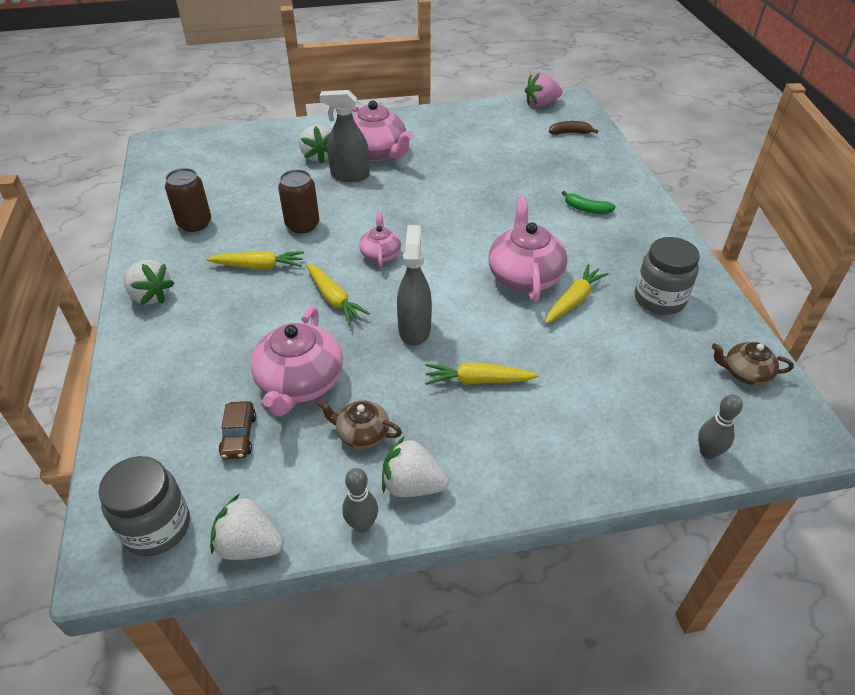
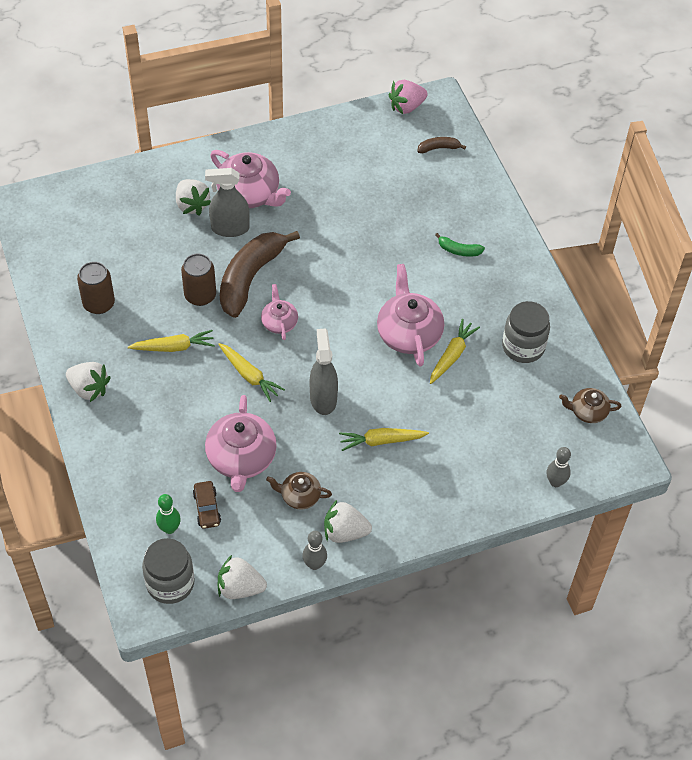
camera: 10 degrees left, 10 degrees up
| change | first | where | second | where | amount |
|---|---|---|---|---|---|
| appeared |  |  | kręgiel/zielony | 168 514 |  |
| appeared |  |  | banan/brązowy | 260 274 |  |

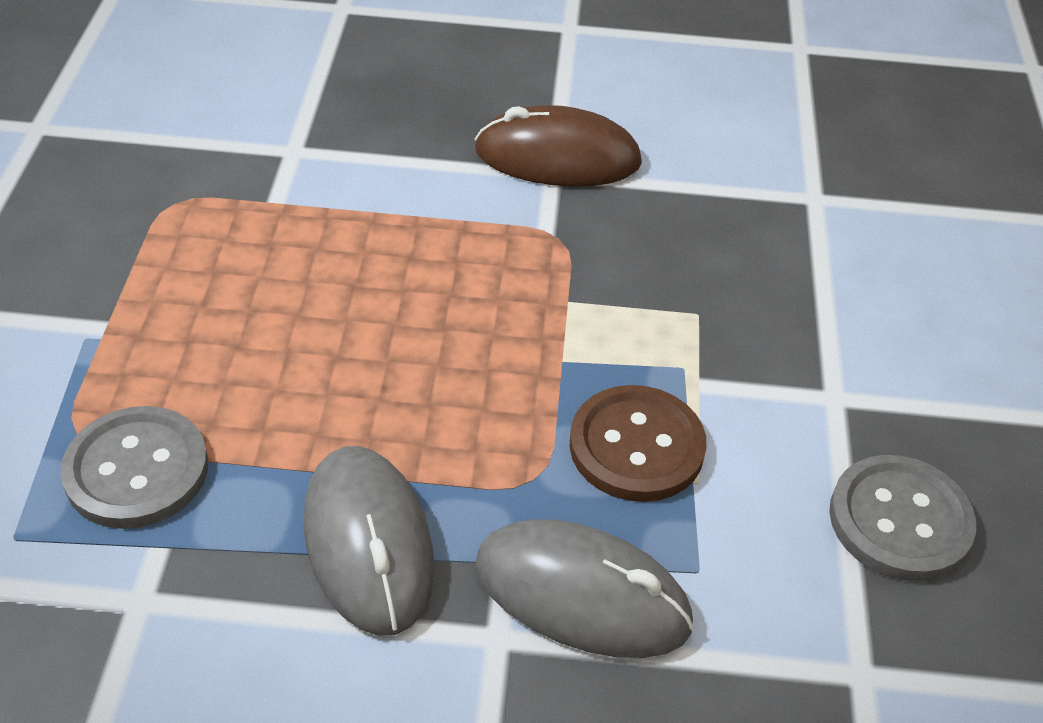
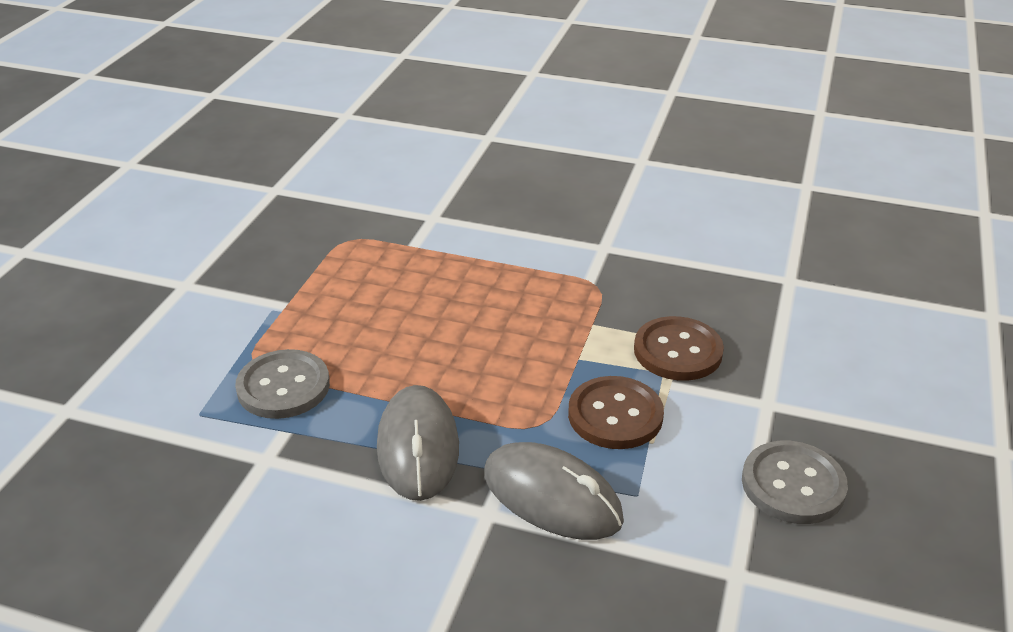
camera: 15 degrees right, 10 degrees down
| change | first | where | second | where | amount |
|---|---|---|---|---|---|
| missing | myszka/brązowy | 558 146 |  |  |  |
| appeared |  |  | guzik/brązowy | 679 348 |  |

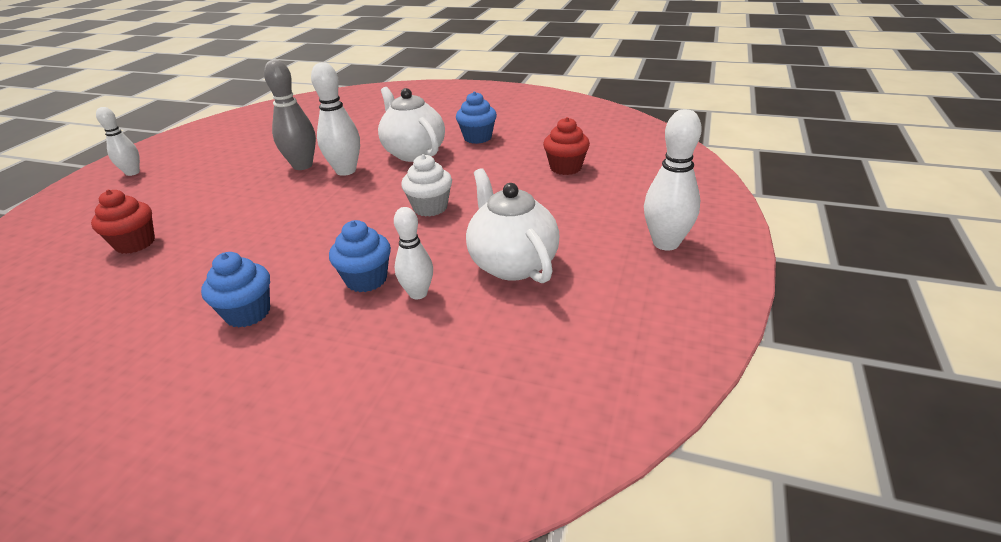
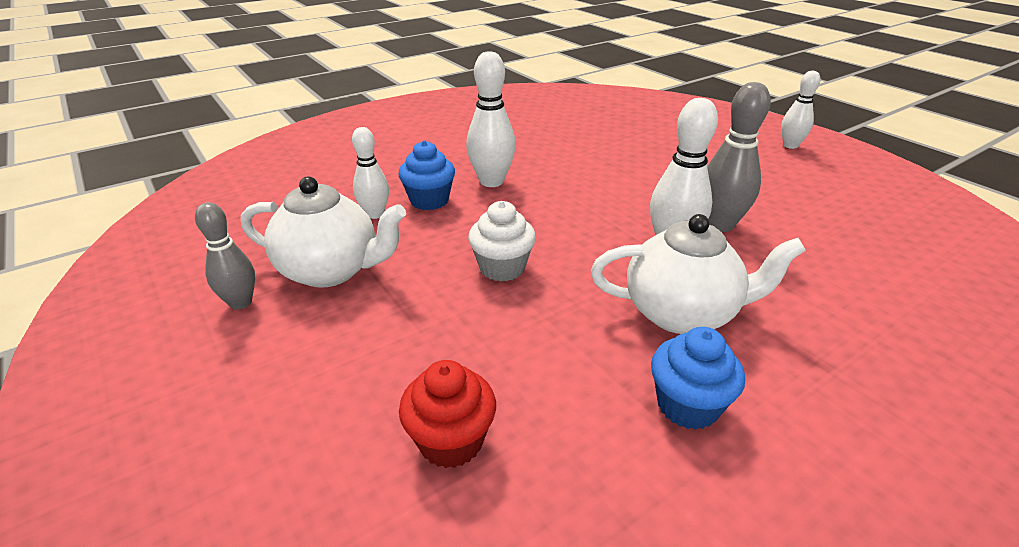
camera: 125 degrees right, 0 degrees up
| change | first | where | second | where | amount |
|---|---|---|---|---|---|
| missing | muffinka/czerwony | 123 221 |  |  |  |
| missing | muffinka/niebieski | 235 290 |  |  |  |
| appeared |  |  | kręgiel/szary | 225 256 |  |
| relocated | kręgiel/biały | 673 180 |  | 491 119 |  |

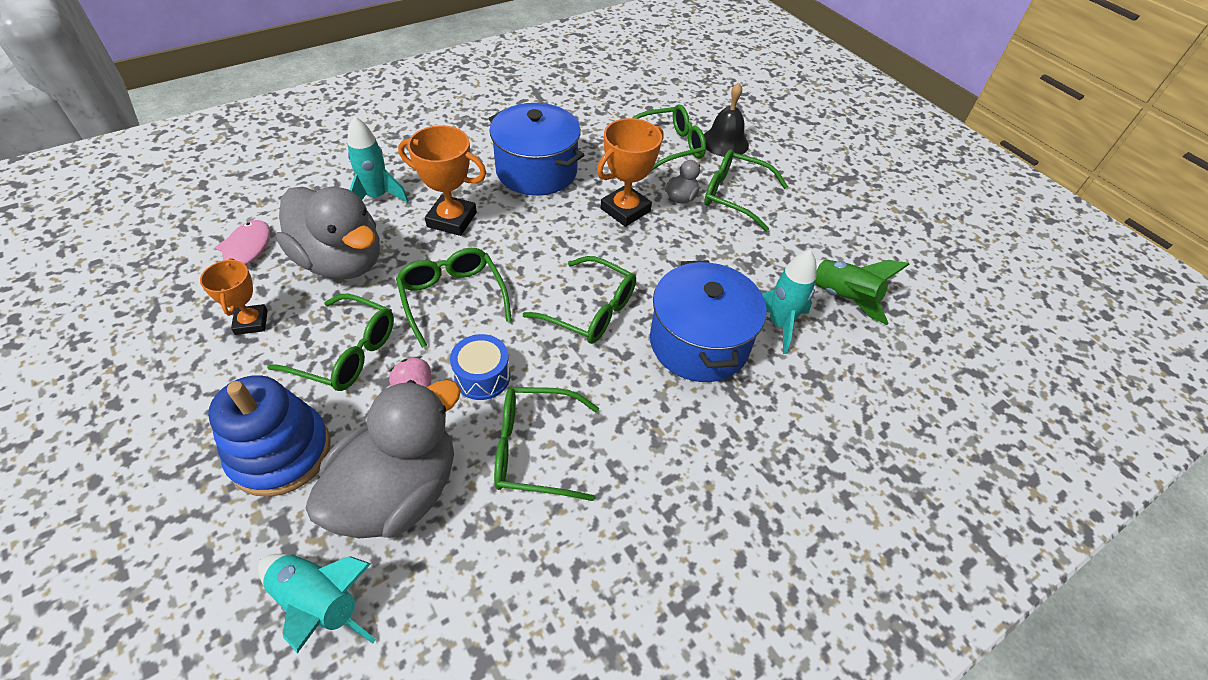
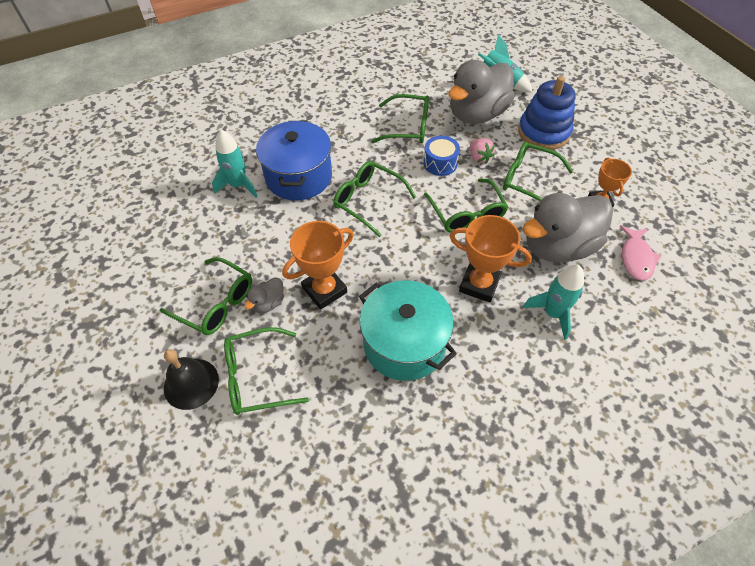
camera: 170 degrees left, 5 degrees up
| change | first | where | second | where | amount |
|---|---|---|---|---|---|
| missing | rakieta/zielony | 862 292 |  |  |  |
| colour | garnek/niebieski | 536 149 | garnek/turkusowy | 408 330 |  |
| spun | kaczka/szary | 328 233 |  | 568 228 | 75 degrees counterclockwise |

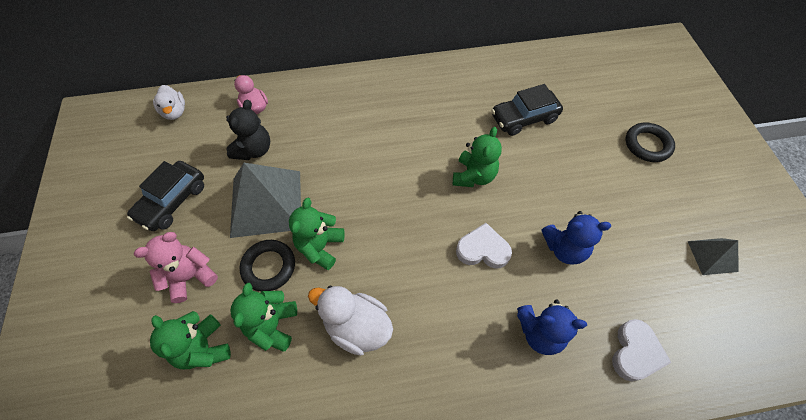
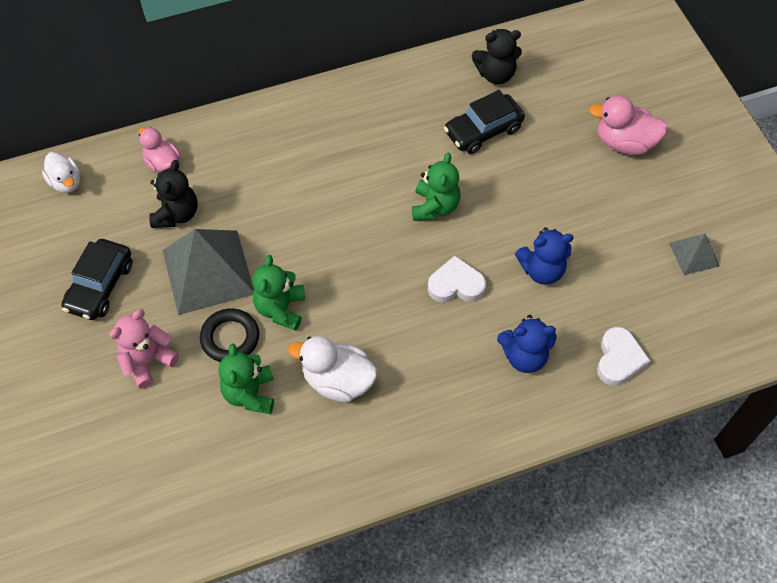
camera: 10 degrees left, 0 degrees up
| change | first | where | second | where | amount |
|---|---|---|---|---|---|
| missing | miś/zielony | 190 340 |  |  |  |
| appeared |  |  | miś/czarny | 497 56 |  |
| exchanged | pierścień/czarny | 650 142 | kaczka/różowy | 628 125 |  |

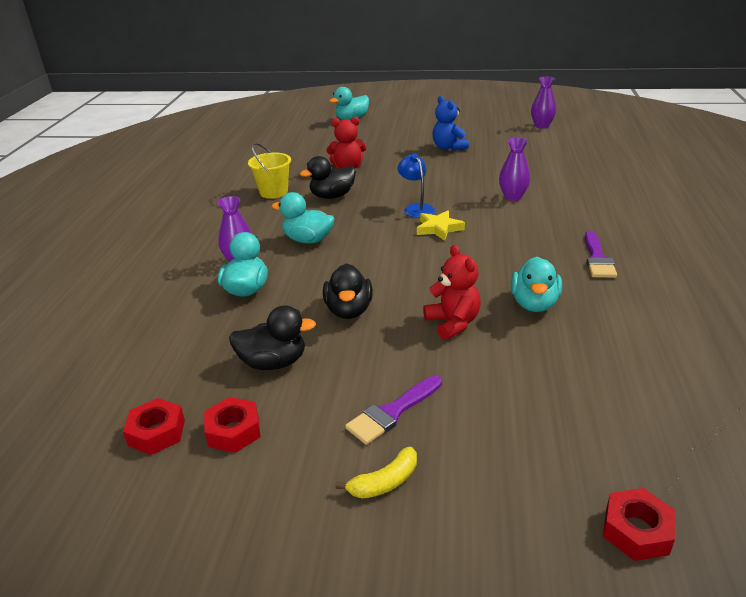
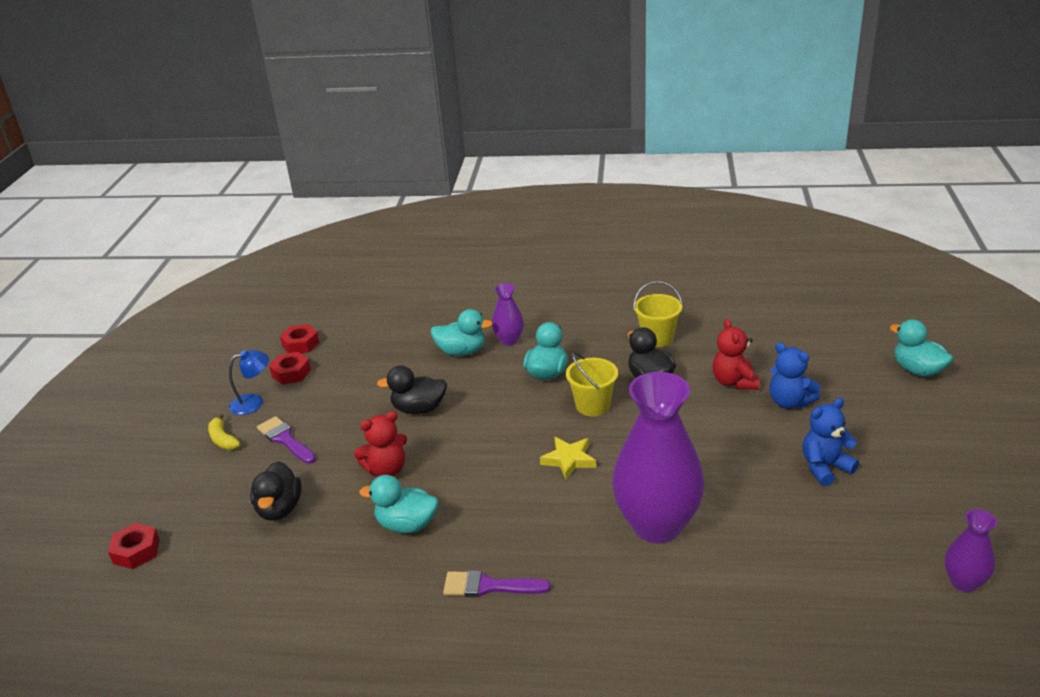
camera: 90 degrees right, 0 degrees up
| change | first | where | second | where | amount |
|---|---|---|---|---|---|
| appeared |  |  | wiadro/żółty | 592 384 |  |
| appeared |  |  | miś/niebieski | 795 375 |  |
| relocated | kaczka/czarny | 272 338 |  | 276 491 |  |
| relocated | lampka/niebieski | 416 185 |  | 249 382 |  |
| size | wazon/fioletowy | 514 169 |  | 658 457 | x2.15 |

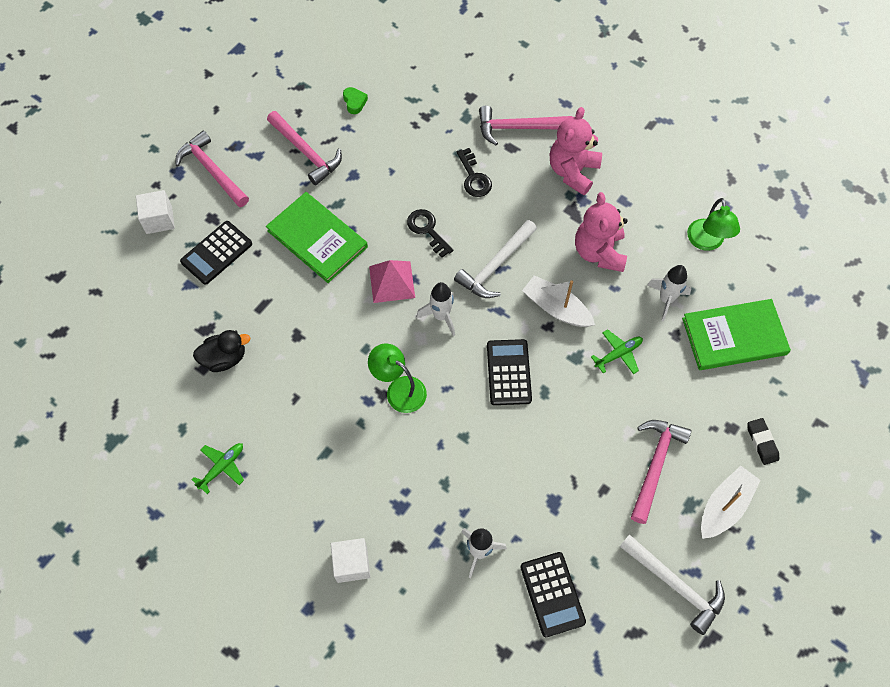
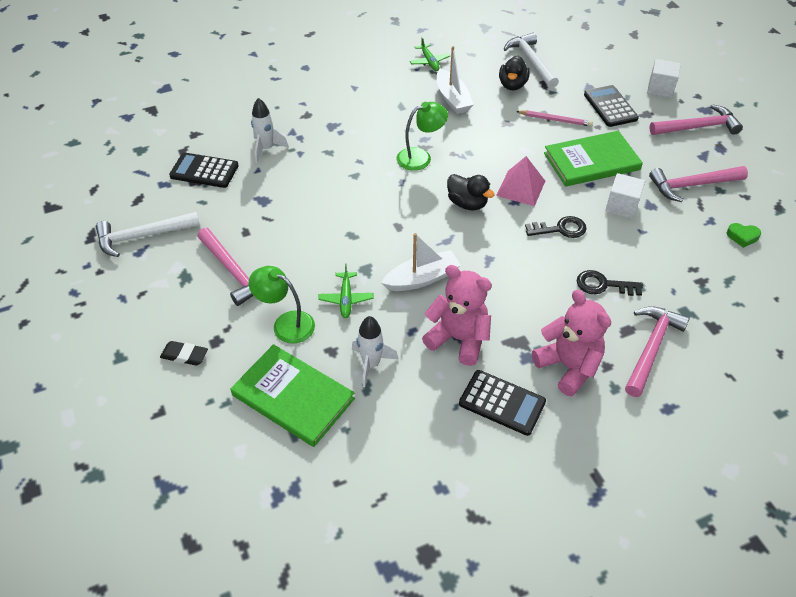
camera: 120 degrees right, 15 degrees down
| change | first | where | second | where | amount |
|---|---|---|---|---|---|
| appeared |  |  | ołówek/różowy | 554 118 |  |
| relocated | sześcian/biały | 350 560 |  | 625 196 |  |
| relocated | młotek/biały | 495 259 |  | 531 60 |  |
| relocated | kalkulator/czarny | 509 372 |  | 502 403 |  |
| relocated | lampka/zielony | 713 224 |  | 282 305 |  |
| relocated | łódka/biały | 731 502 |  | 455 80 |  |
| exchanged | rakieta/biały | 436 309 | kaczka/czarny | 471 192 |  |
| spun | książka/zielony | 736 334 |  | 293 395 | 75 degrees counterclockwise |

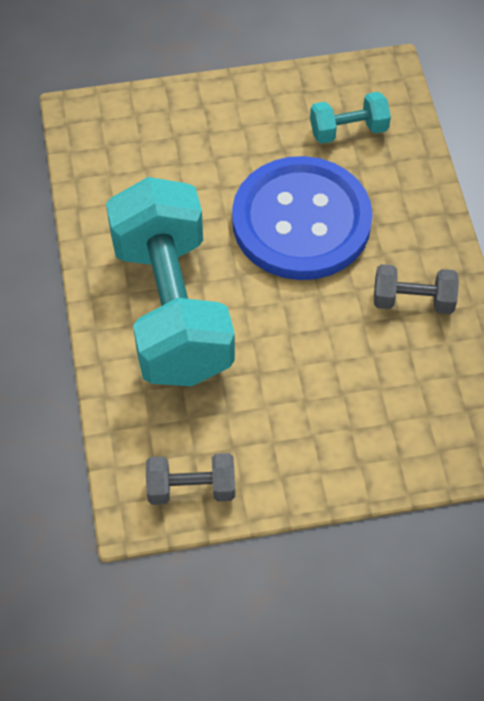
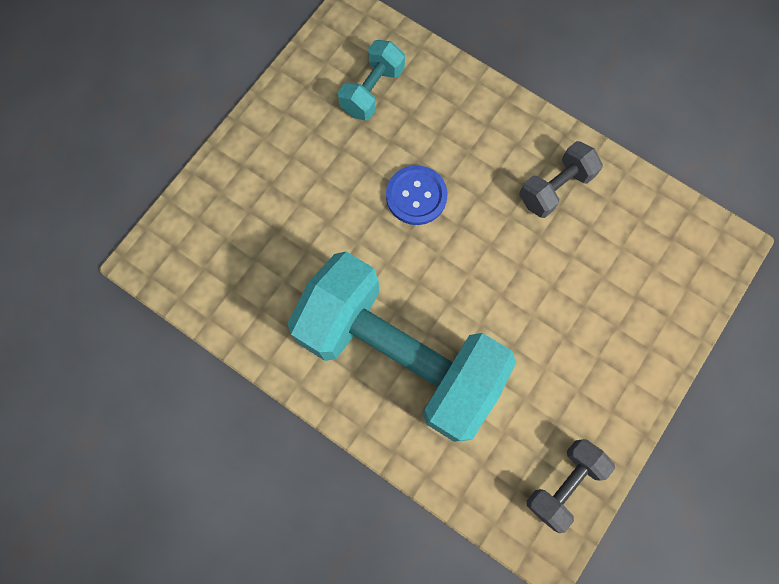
camera: 45 degrees left, 15 degrees up
| change | first | where | second | where | amount |
|---|---|---|---|---|---|
| size | guzik/niebieski | 302 218 |  | 416 195 | x0.44 |

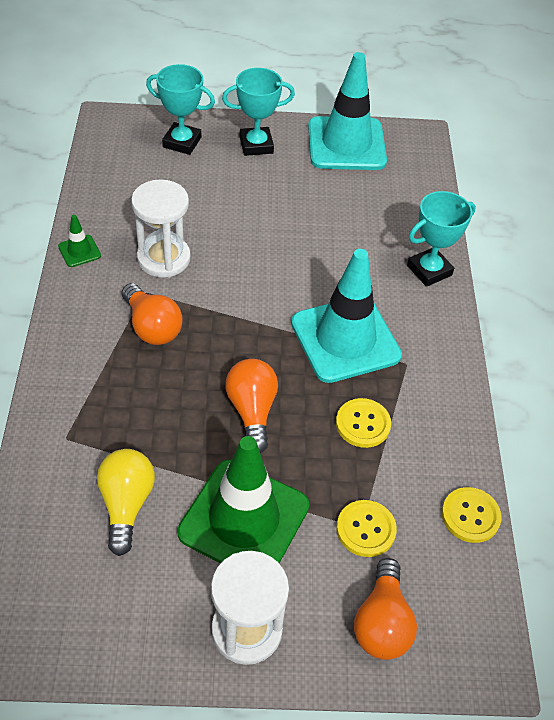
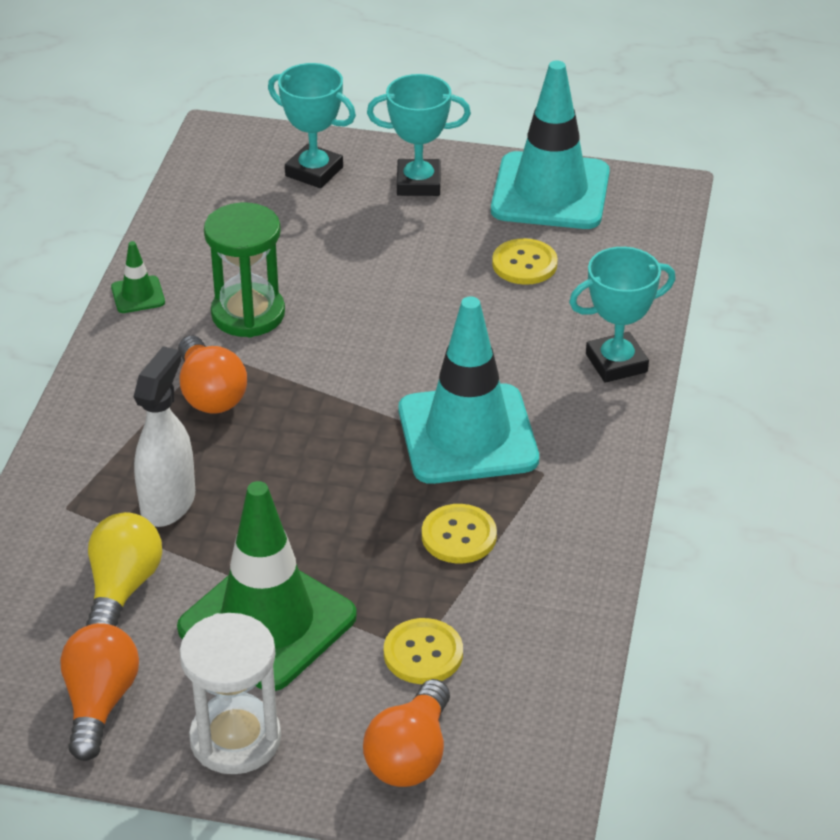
camera: 15 degrees right, 10 degrees down
| change | first | where | second | where | amount |
|---|---|---|---|---|---|
| appeared |  |  | spryskiwacz/biały | 164 436 |  |
| relocated | żarówka/pomarańczowy | 251 406 |  | 99 692 |  |
| relocated | guzik/żółty | 472 515 |  | 525 261 |  |
| colour | klepsydra/biały | 161 228 | klepsydra/zielony | 244 270 |  |

